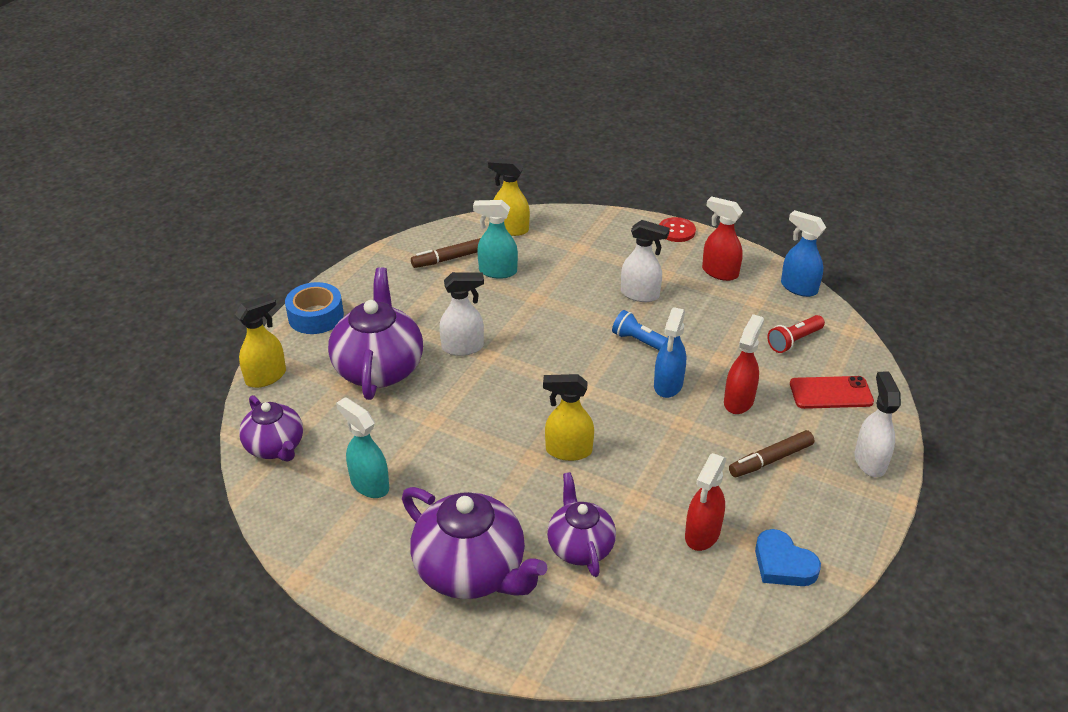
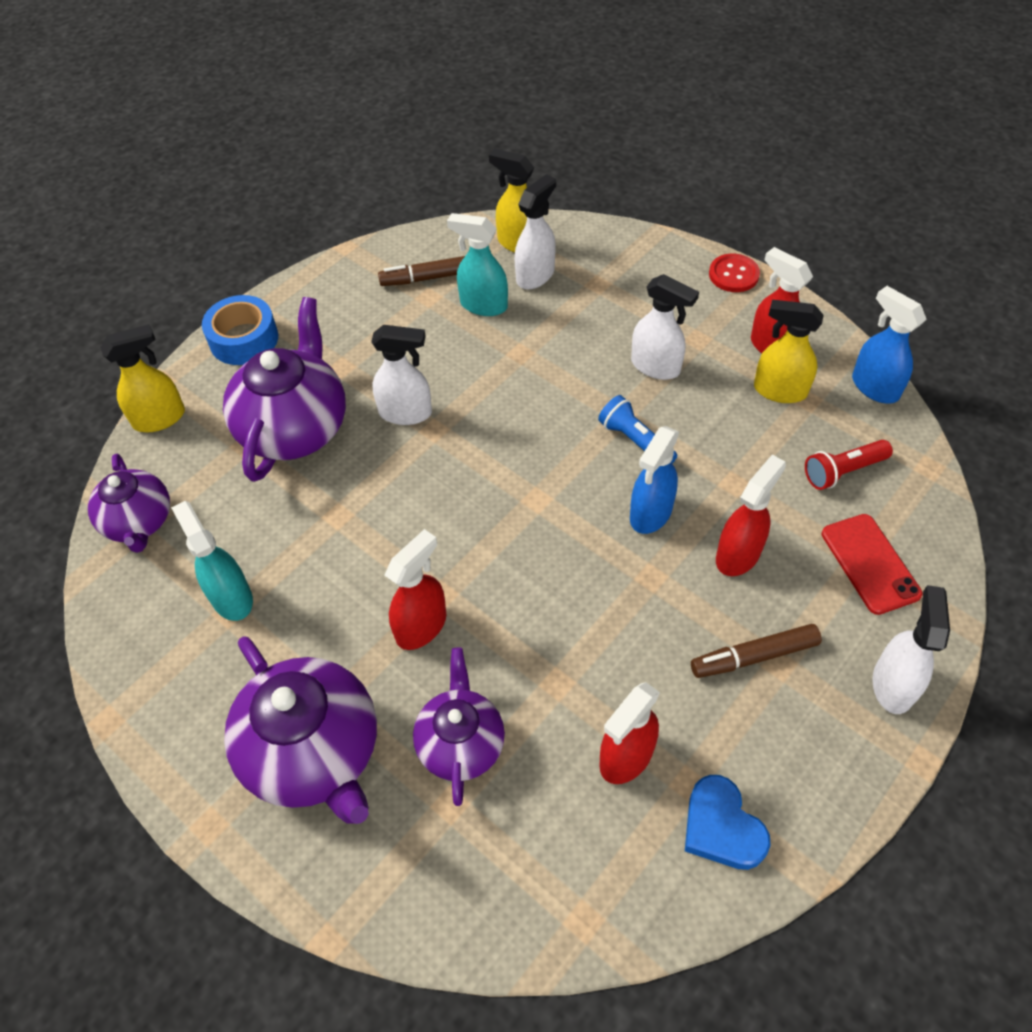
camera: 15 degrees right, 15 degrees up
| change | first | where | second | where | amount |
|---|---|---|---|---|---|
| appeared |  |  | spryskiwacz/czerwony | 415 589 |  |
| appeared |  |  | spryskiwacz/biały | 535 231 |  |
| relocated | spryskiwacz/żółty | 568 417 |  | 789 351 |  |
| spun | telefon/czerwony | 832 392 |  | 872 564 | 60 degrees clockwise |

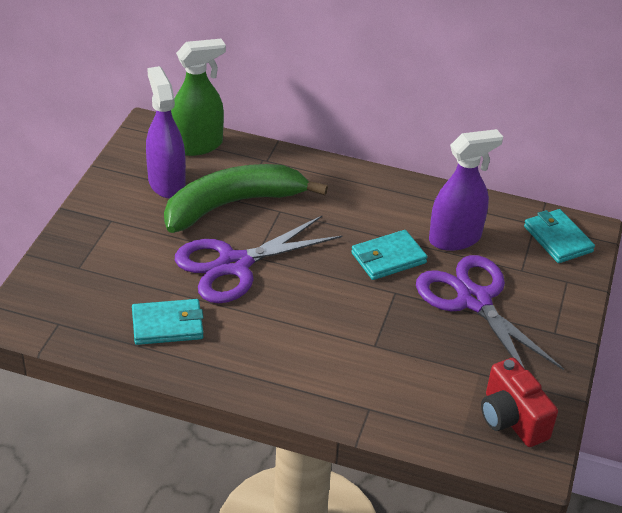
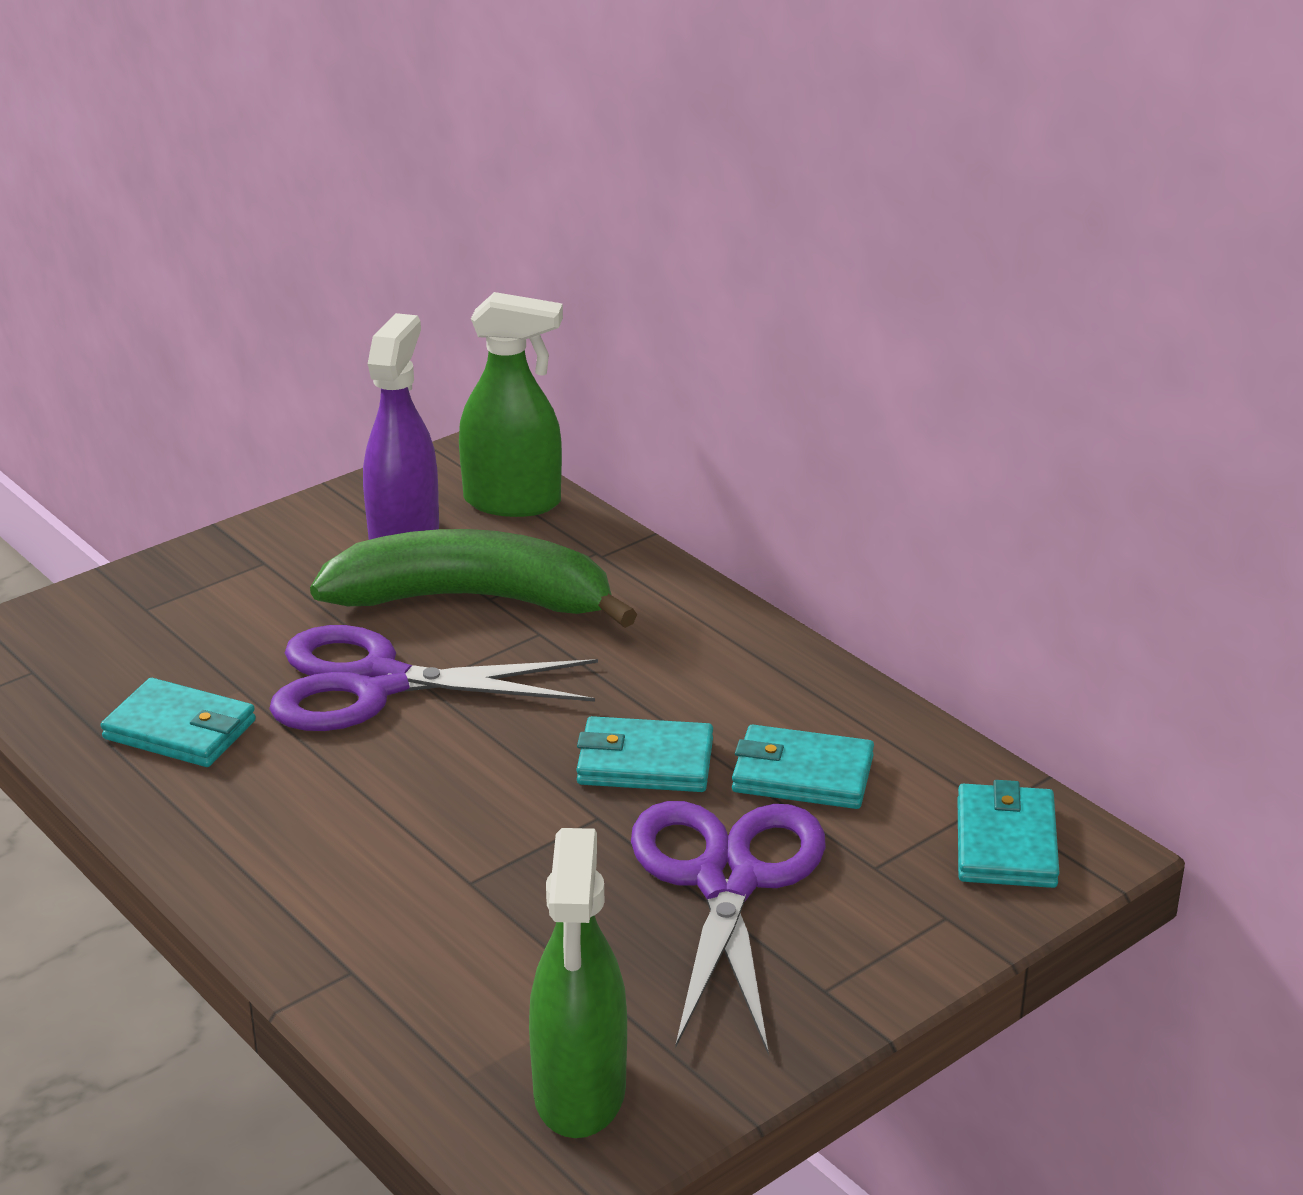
camera: 35 degrees right, 10 degrees down
| change | first | where | second | where | amount |
|---|---|---|---|---|---|
| exchanged | spryskiwacz/fioletowy | 466 190 | portfel/turkusowy | 803 767 |  |
| exchanged | aparat fotograficzny/czerwony | 519 402 | spryskiwacz/zielony | 578 983 |  |

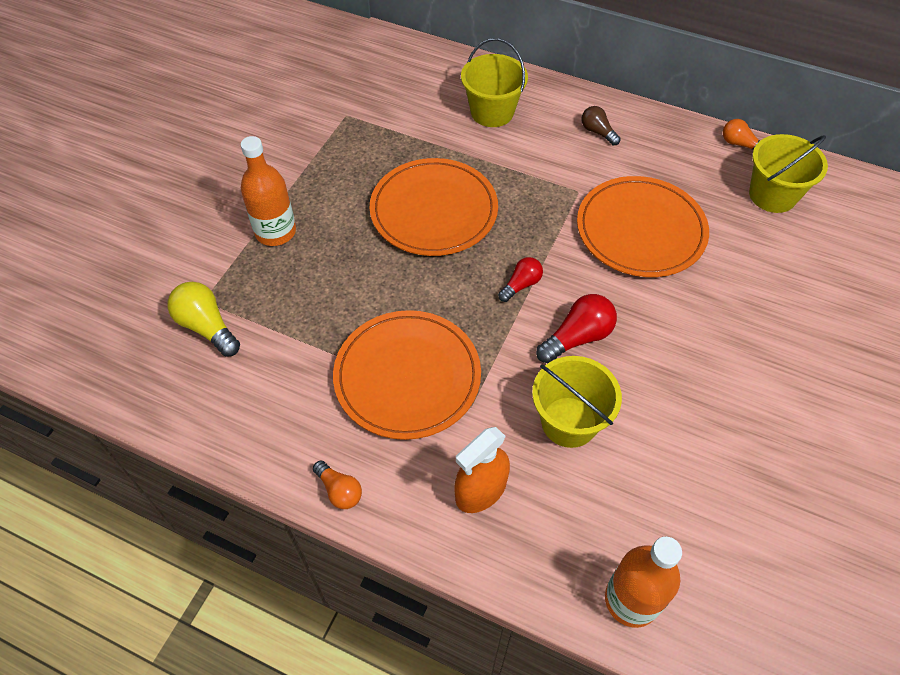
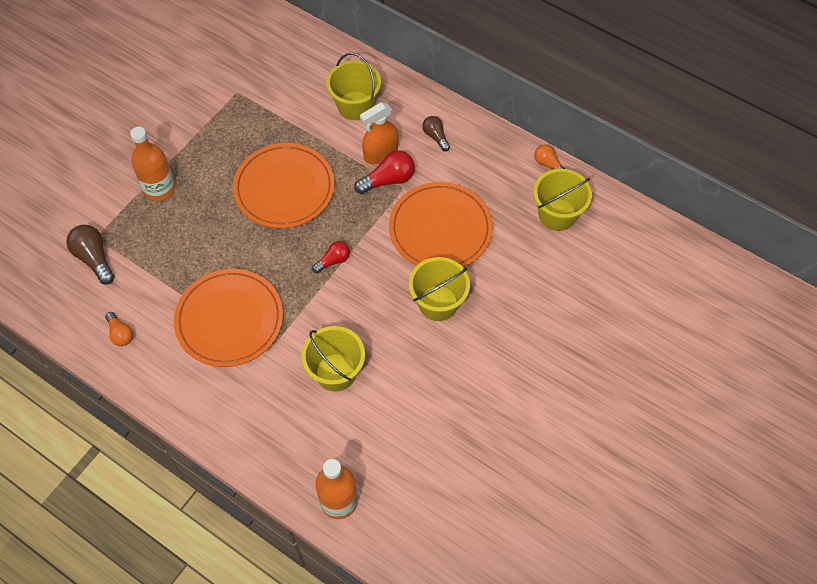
camera: 10 degrees right, 5 degrees up
| change | first | where | second | where | amount |
|---|---|---|---|---|---|
| appeared |  |  | wiadro/żółty | 439 289 |  |
| relocated | żarówka/pomarańczowy | 337 484 |  | 119 329 |  |
| relocated | spryskiwacz/pomarańczowy | 482 470 |  | 379 133 |  |
| relocated | żarówka/czerwony | 576 328 |  | 384 172 |  |
| colour | żarówka/żółty | 204 319 | żarówka/brązowy | 90 255 |  |

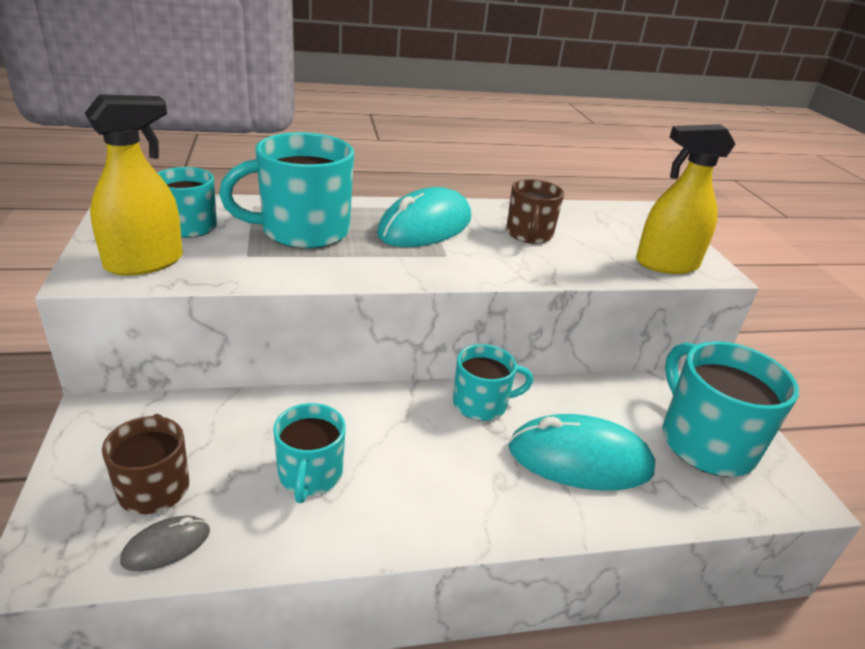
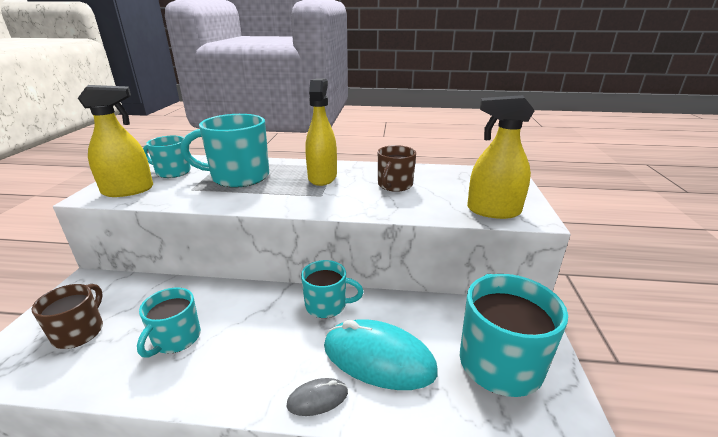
camera: 20 degrees right, 5 degrees down
| change | first | where | second | where | amount |
|---|---|---|---|---|---|
| relocated | myszka/szary | 165 544 |  | 317 397 |  |
| exchanged | myszka/turkusowy | 424 217 | spryskiwacz/żółty | 321 132 |  |

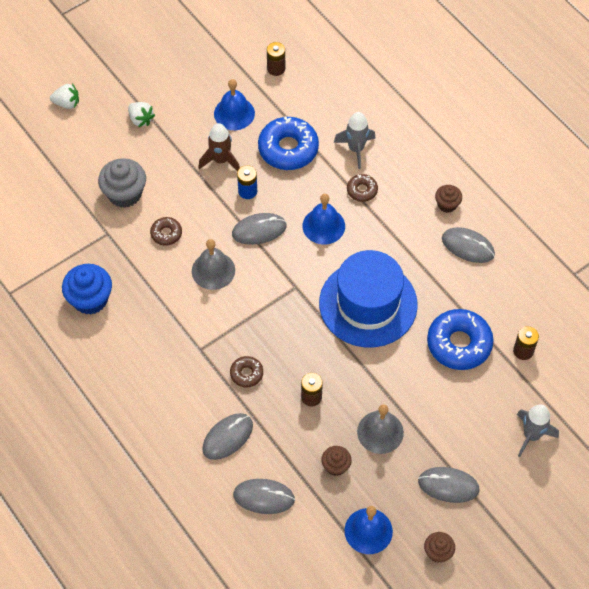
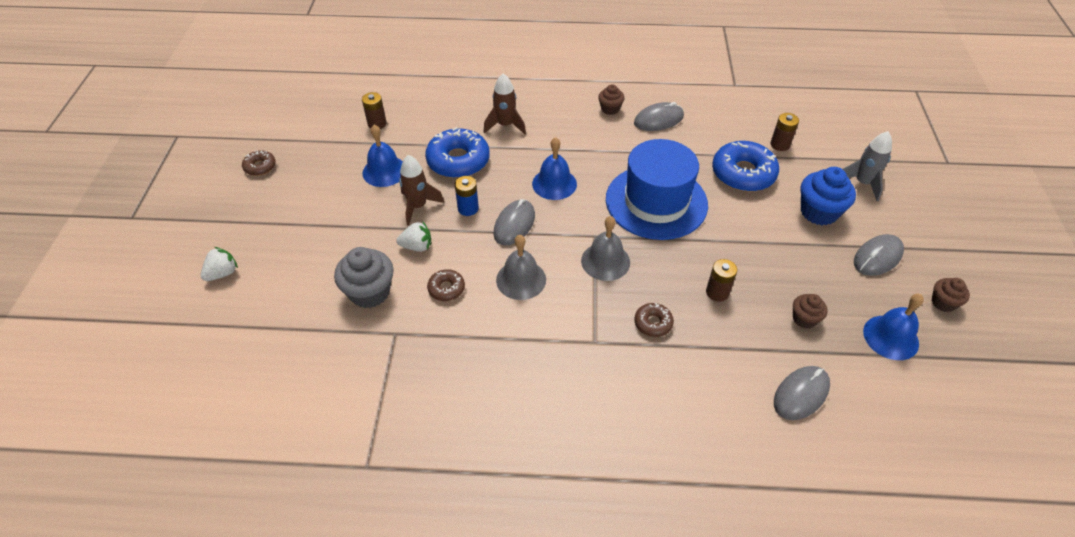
camera: 50 degrees left, 10 degrees down
| change | first | where | second | where | amount |
|---|---|---|---|---|---|
| missing | myszka/szary | 227 436 |  |  |  |
| relocated | muffinka/niebieski | 87 289 |  | 828 196 |  |
| relocated | truskawka/biały | 141 114 |  | 414 237 |  |
| relocated | donut/brązowy | 362 188 |  | 259 163 |  |
| relocated | dzwonek/szary | 380 429 |  | 605 248 |  |
| colour | rakieta/szary | 354 140 | rakieta/brązowy | 505 104 |  |

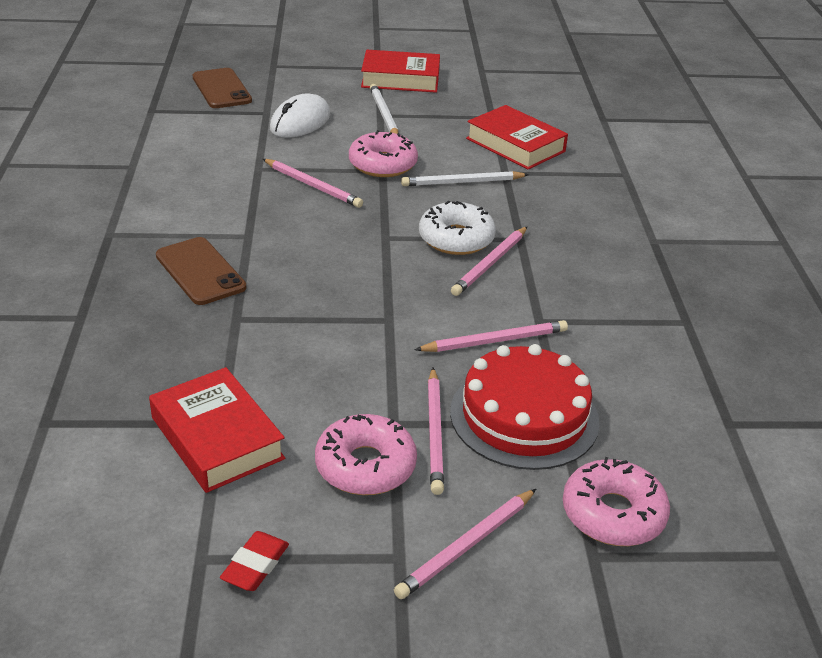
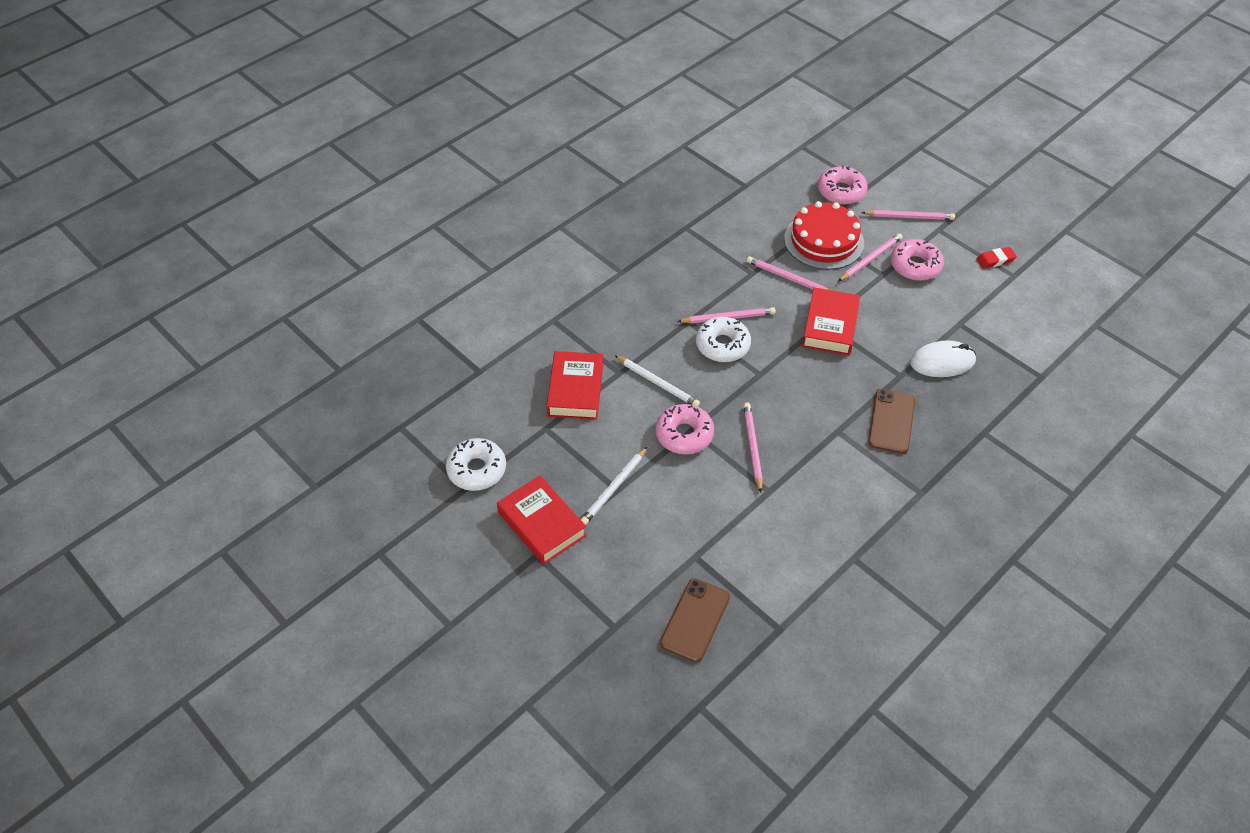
camera: 130 degrees left, 15 degrees up
| change | first | where | second | where | amount |
|---|---|---|---|---|---|
| appeared |  |  | donut/biały | 476 464 |  |
| relocated | książka/czerwony | 217 430 |  | 831 321 |  |
| relocated | myszka/biały | 300 116 |  | 943 358 |  |

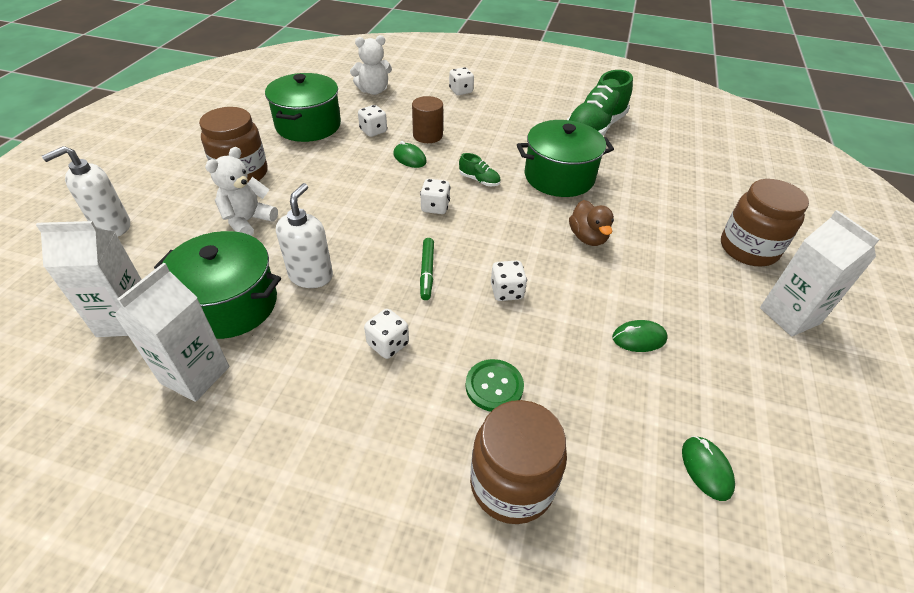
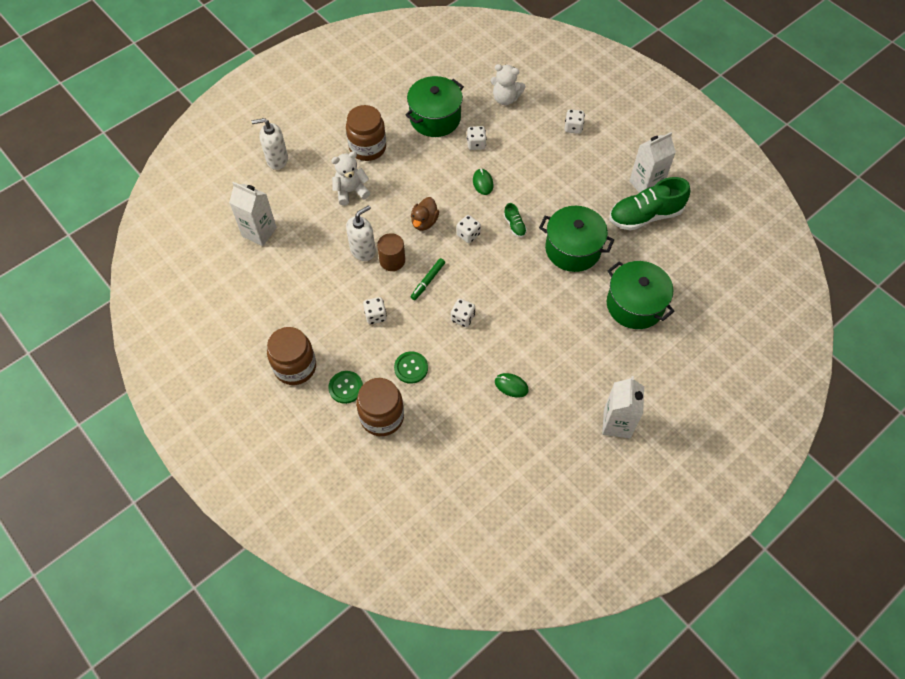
camera: 35 degrees right, 15 degrees up
| change | first | where | second | where | amount |
|---|---|---|---|---|---|
| missing | myszka/zielony | 708 468 |  |  |  |
| appeared |  |  | guzik/zielony | 345 387 |  |
| relocated | karton mleka/biały | 171 332 |  | 653 162 |  |
| relocated | garnek/zielony | 217 285 |  | 641 295 |  |
| relocated | walec/brązowy | 427 119 |  | 391 252 |  |
| relocated | kaczka/brązowy | 591 223 |  | 425 214 |  |
| relocated | słoik/brązowy | 765 222 |  | 291 356 |  |

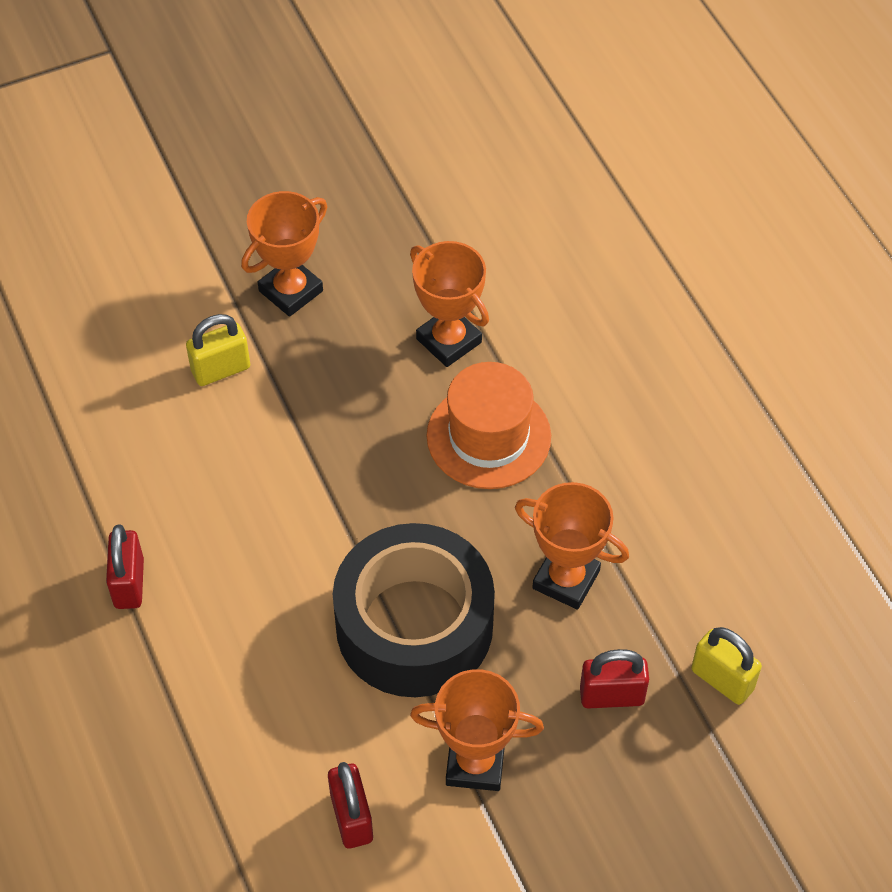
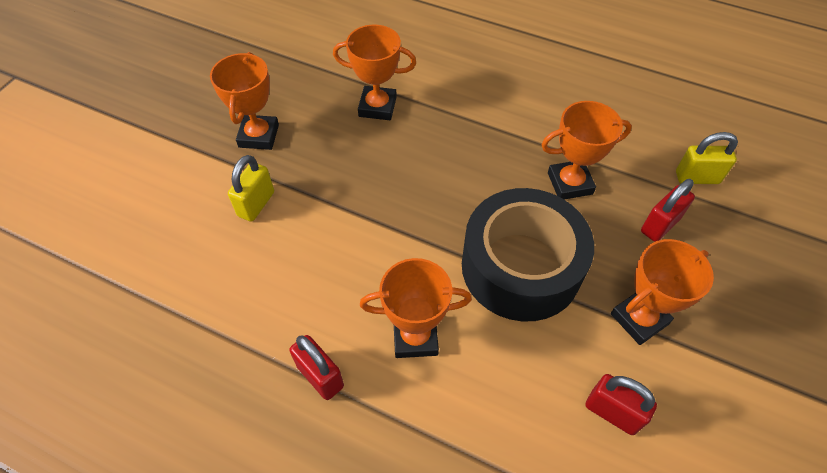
camera: 40 degrees left, 0 degrees up
| change | first | where | second | where | amount |
|---|---|---|---|---|---|
| missing | kapelusz/pomarańczowy | 488 425 |  |  |  |
| appeared |  |  | puchar/pomarańczowy | 416 308 |  |

